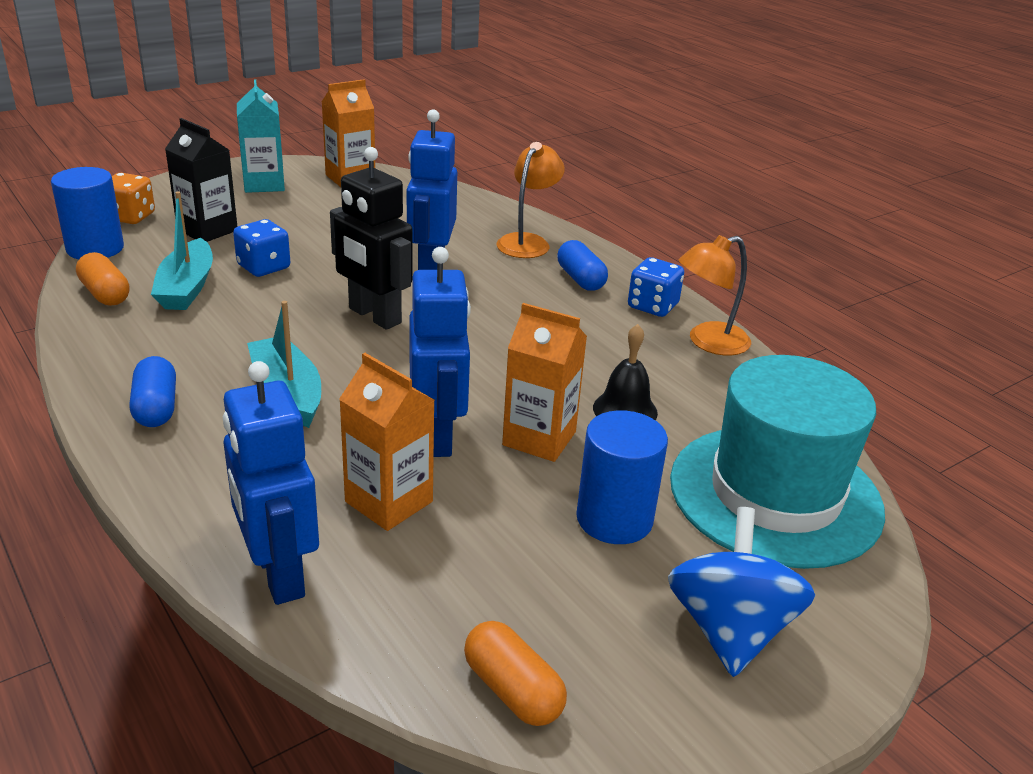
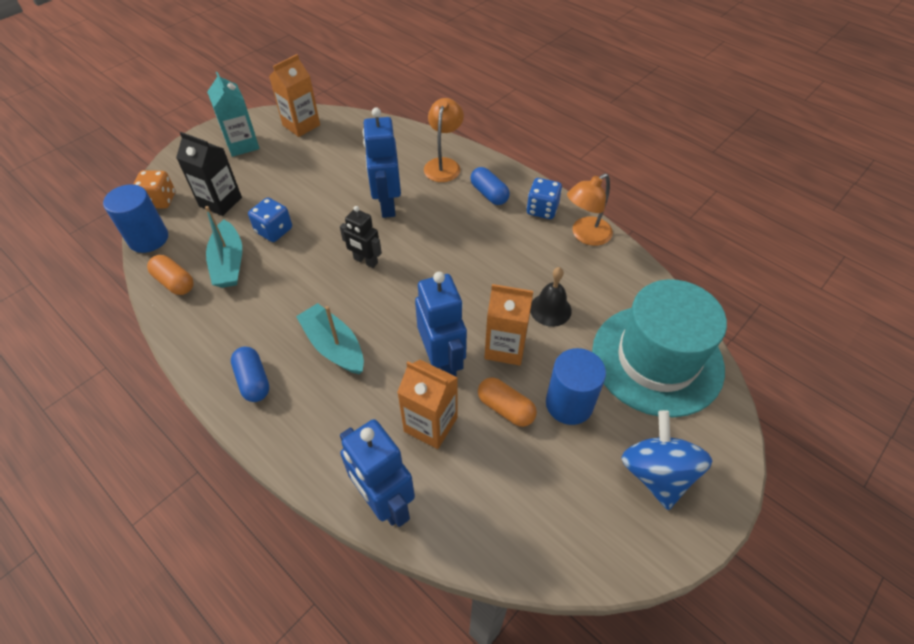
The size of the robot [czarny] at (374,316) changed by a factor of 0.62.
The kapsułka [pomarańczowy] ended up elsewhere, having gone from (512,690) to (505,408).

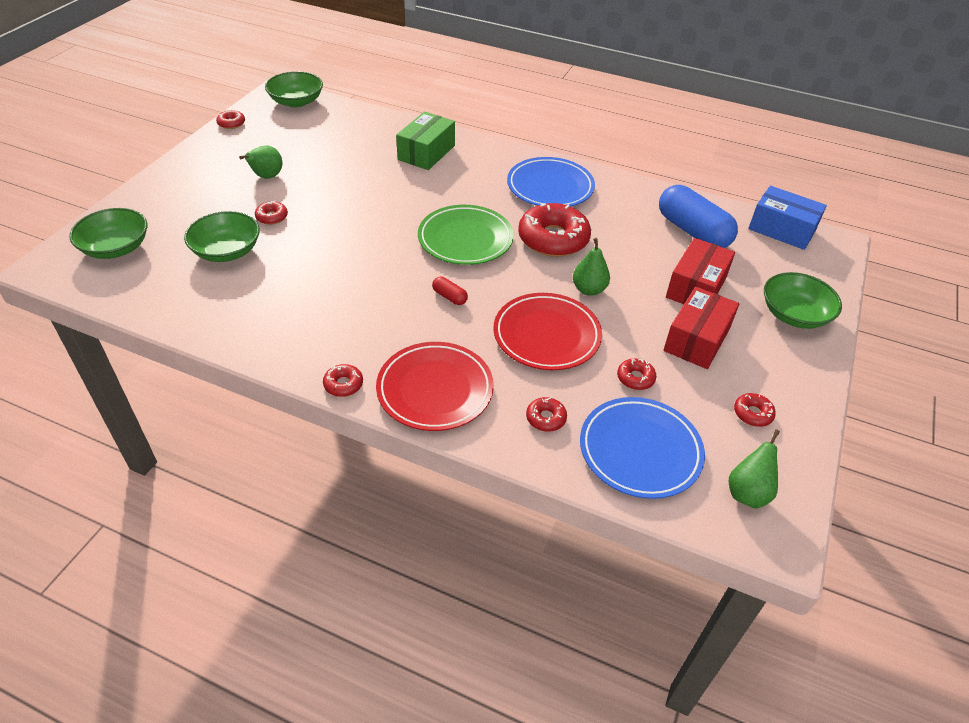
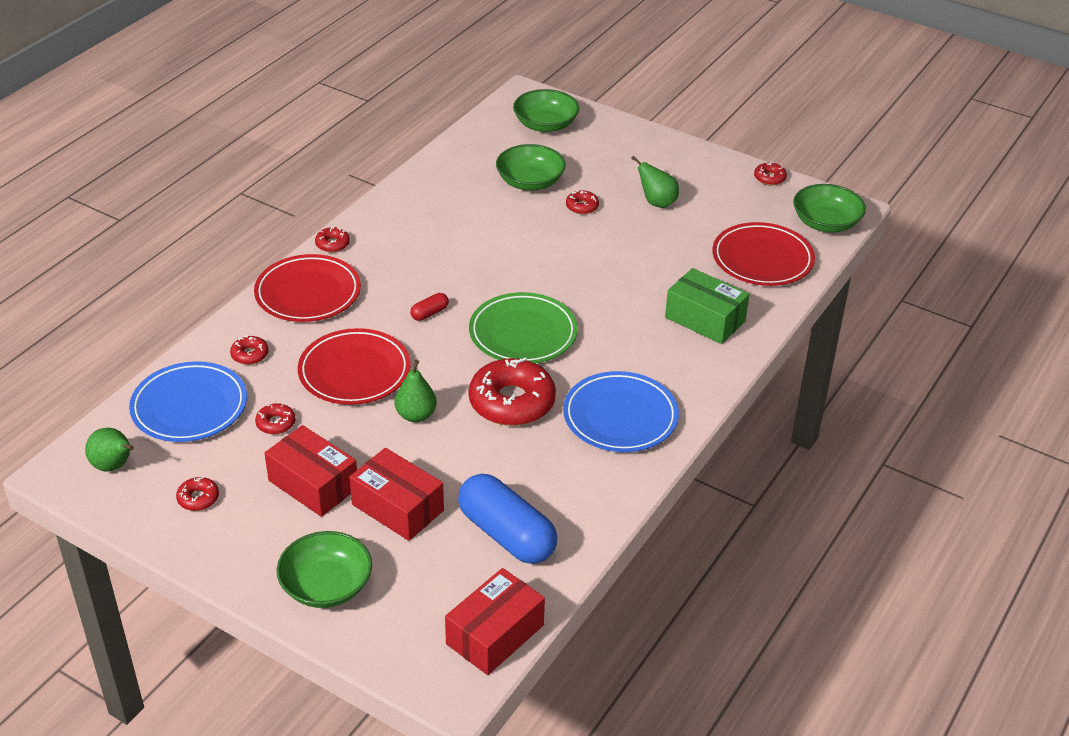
The kapsułka [niebieski] at (693,231) ended up facing another way, 75 degrees clockwise from before.
What was the pudełko [niebieski] at (781,229) turned into the pudełko [czerwony] at (495,634).
The second view gained the talerz [czerwony] at (762,259).

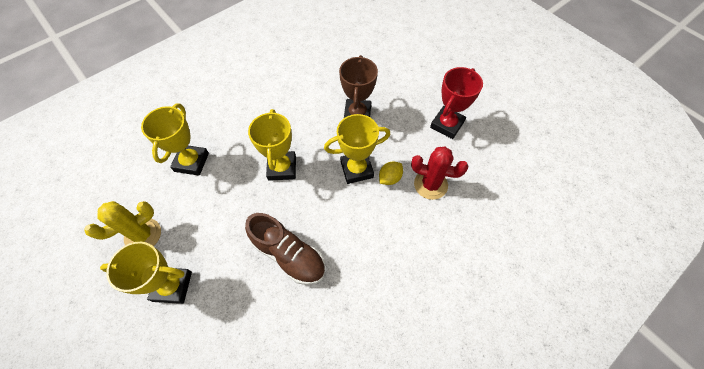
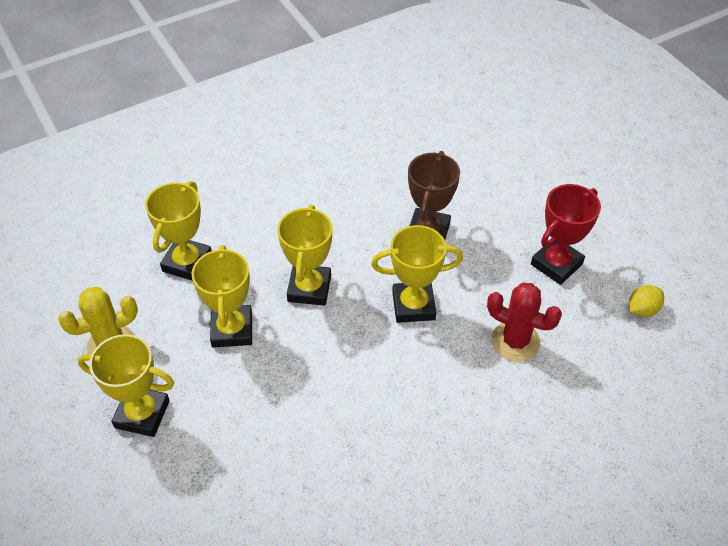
The second view lost the but [brązowy] at (289,255).
The cytryna [żółty] ended up elsewhere, having gone from (389,178) to (642,309).
The second view gained the puchar [żółty] at (232,330).

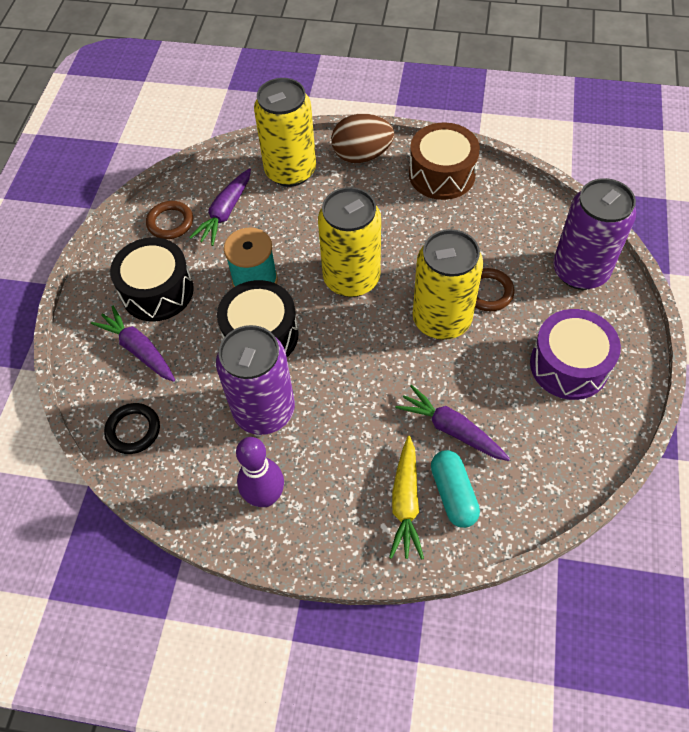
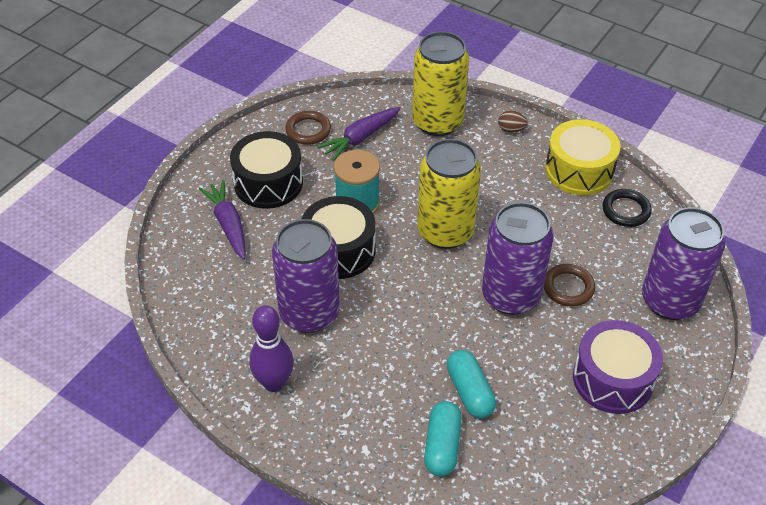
The pierścień [czarny] ended up elsewhere, having gone from (133,430) to (626,210).
The size of the jajko [brązowy] at (362,155) changed by a factor of 0.47.
The second view lost the marchewka [żółty] at (405,502).
Where the marchewka [fioletowy] stood at (451,429), the kapsułka [turkusowy] came to stand at (469,392).
What was the bęben [brązowy] at (442,174) turned into the bęben [żółty] at (579,170).
What was the puszka [żółty] at (441,320) turned into the puszka [fioletowy] at (510,296).

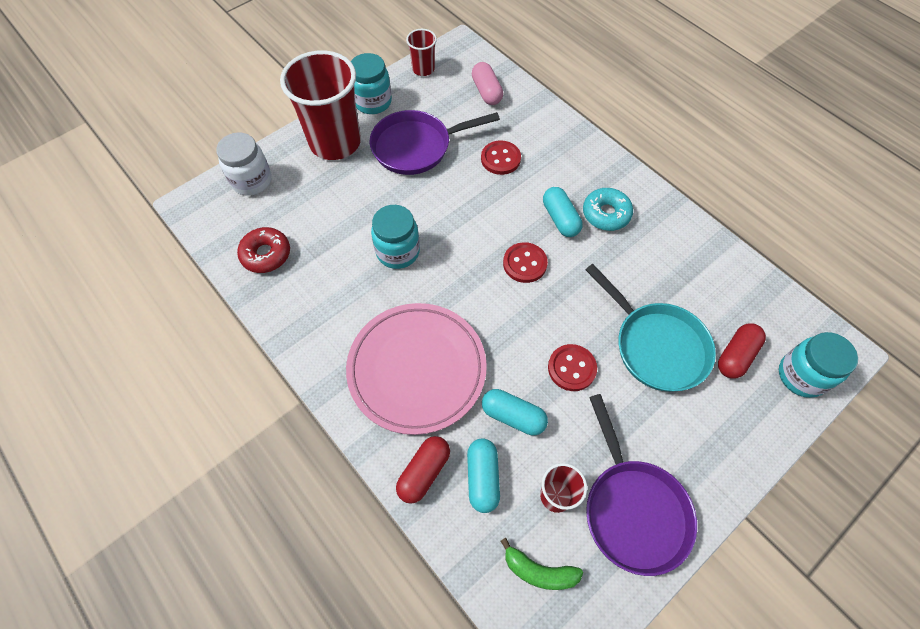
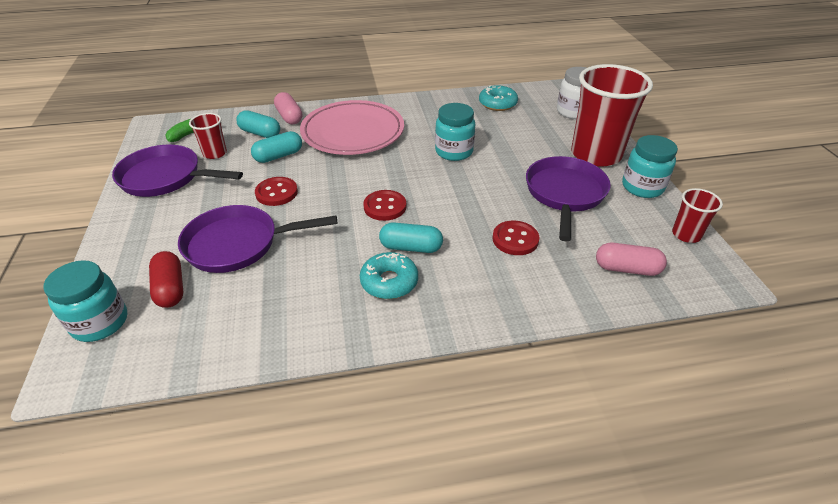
What was the donut [czerwony] at (266,254) turned into the donut [turkusowy] at (497,104).
What was the kapsułka [czerwony] at (424,472) turned into the kapsułka [różowy] at (289,117).
What was the patelnia [turkusowy] at (656,346) turned into the patelnia [fioletowy] at (238,244).

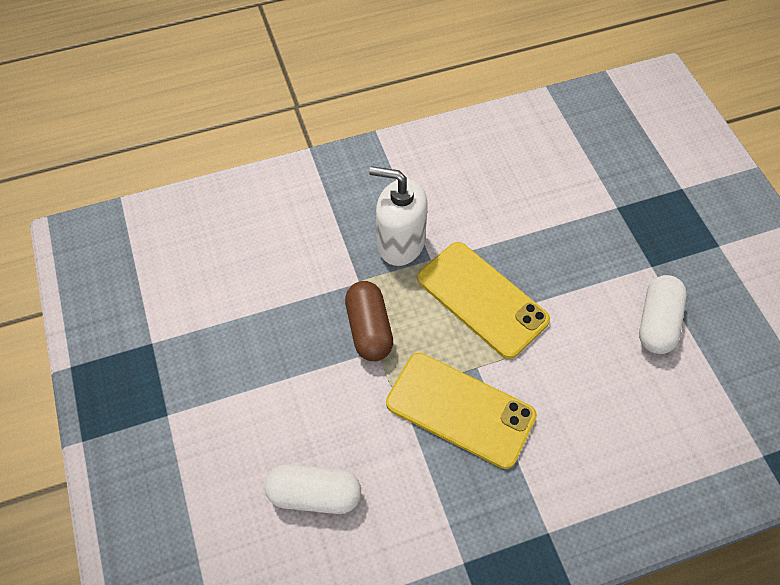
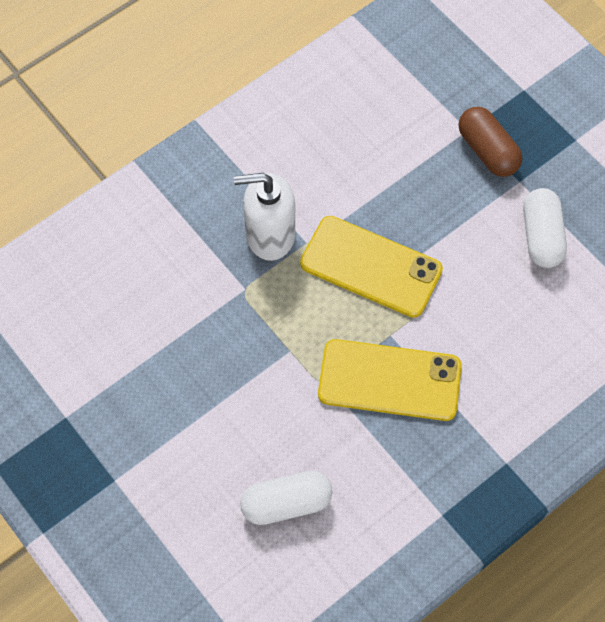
The kapsułka [brązowy] ended up elsewhere, having gone from (369,329) to (487,151).

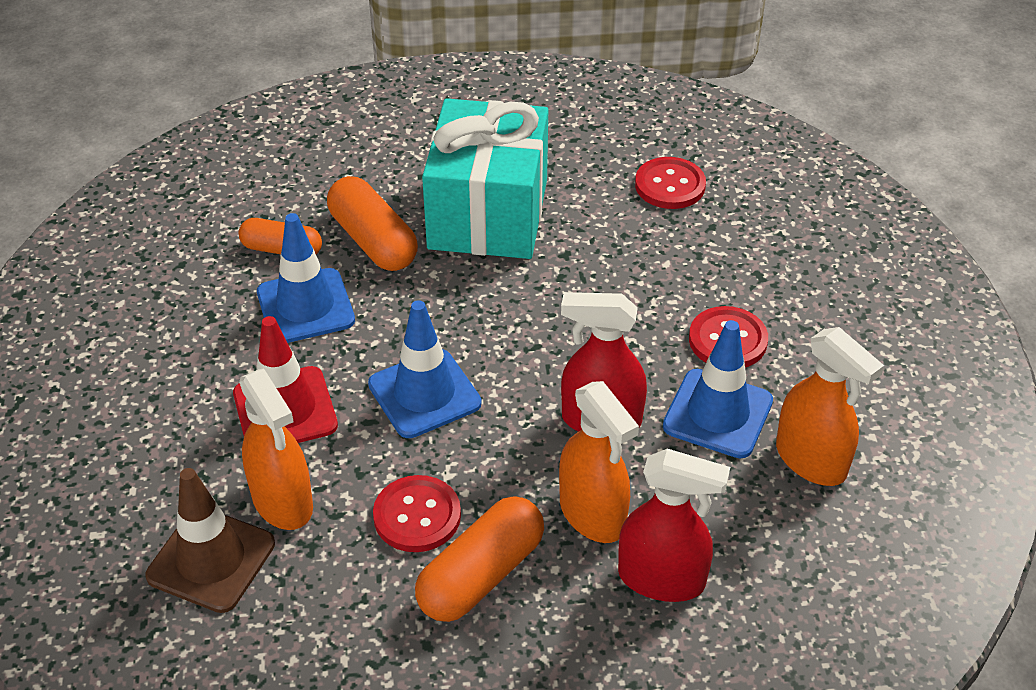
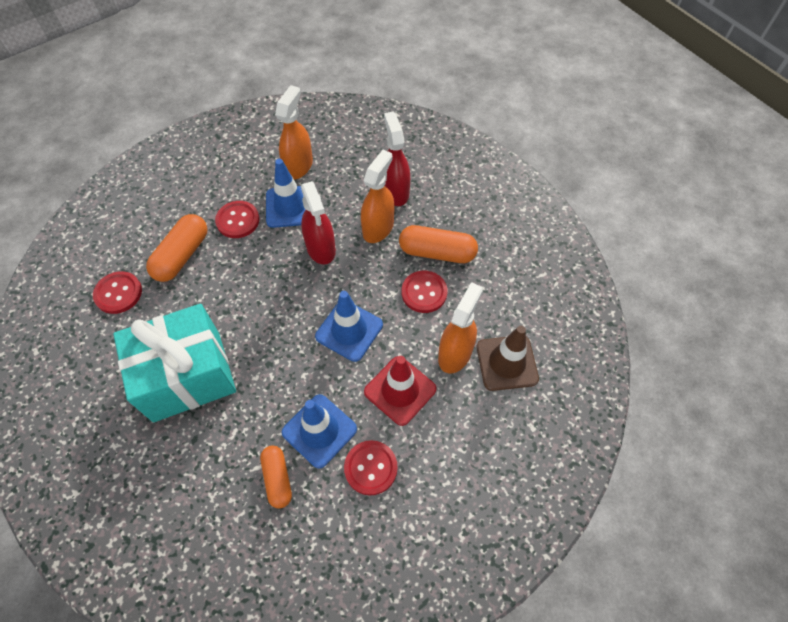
The kapsułka [pomarańczowy] ended up elsewhere, having gone from (373,241) to (182,255).
The second view gained the guzik [czerwony] at (370,468).

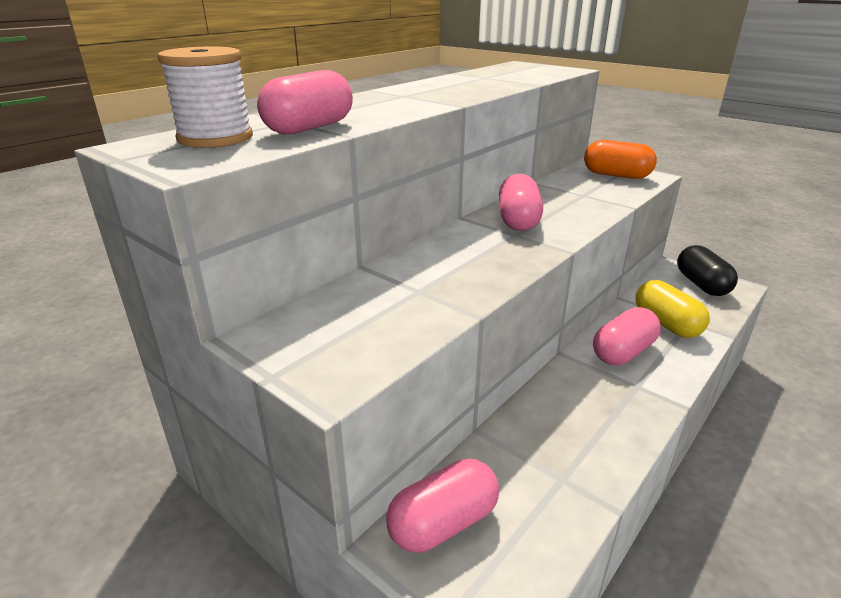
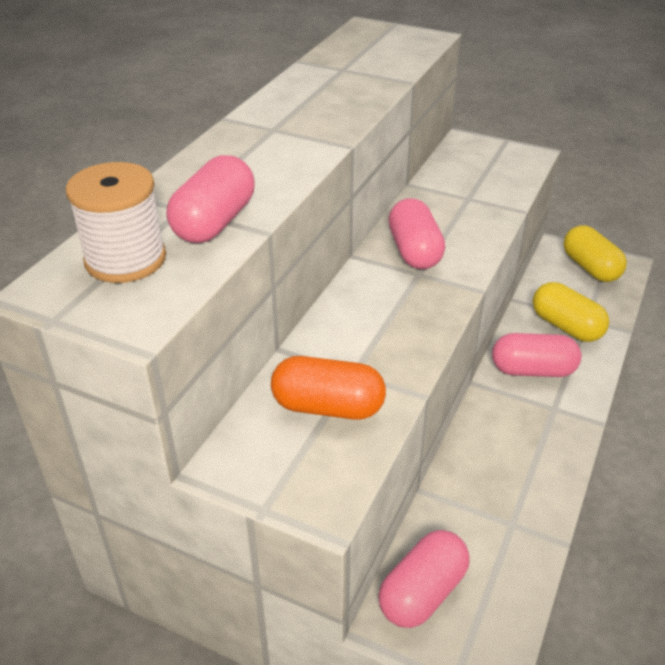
The kapsułka [pomarańczowy] ended up elsewhere, having gone from (616,175) to (328,407).
The kapsułka [różowy] at (623,352) ended up facing another way, 60 degrees clockwise from before.
What was the kapsułka [czarny] at (701,284) turned into the kapsułka [żółty] at (590,268).

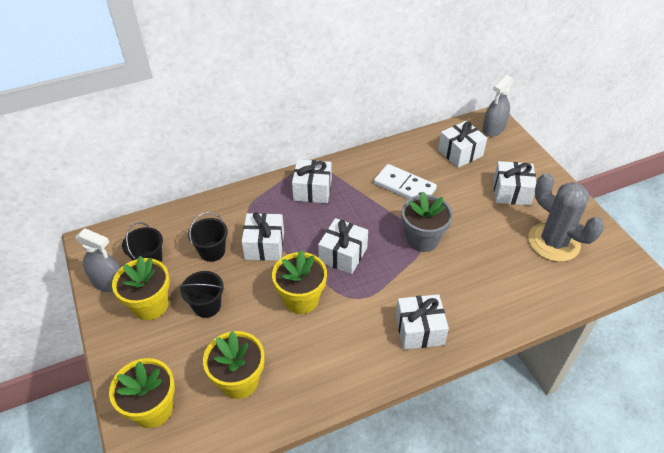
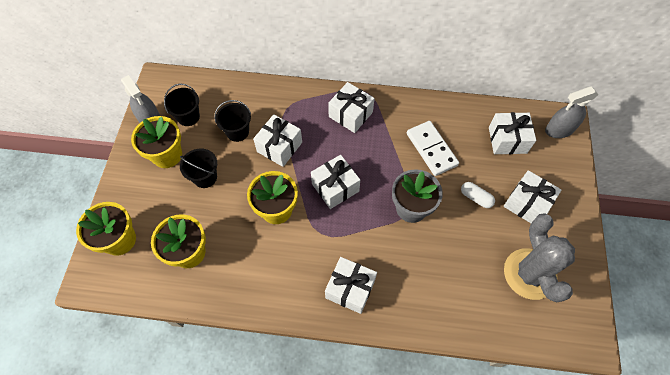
The second view gained the kapsułka [biały] at (476,198).

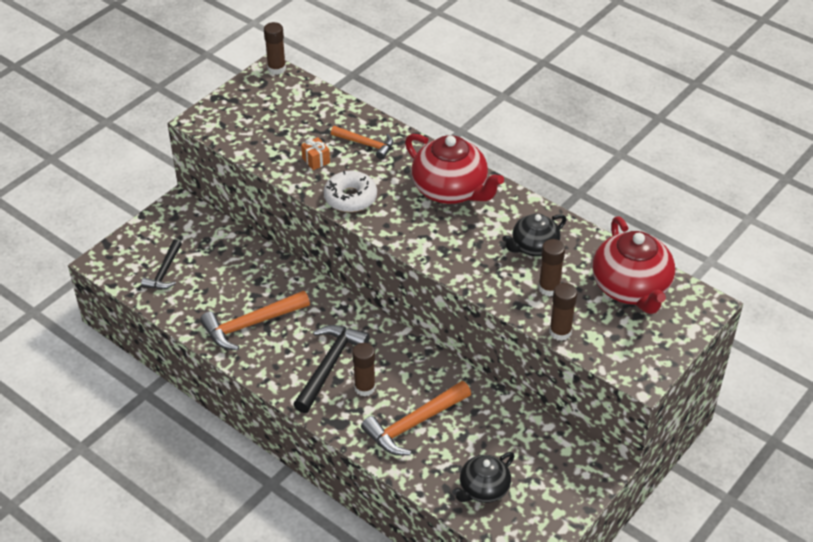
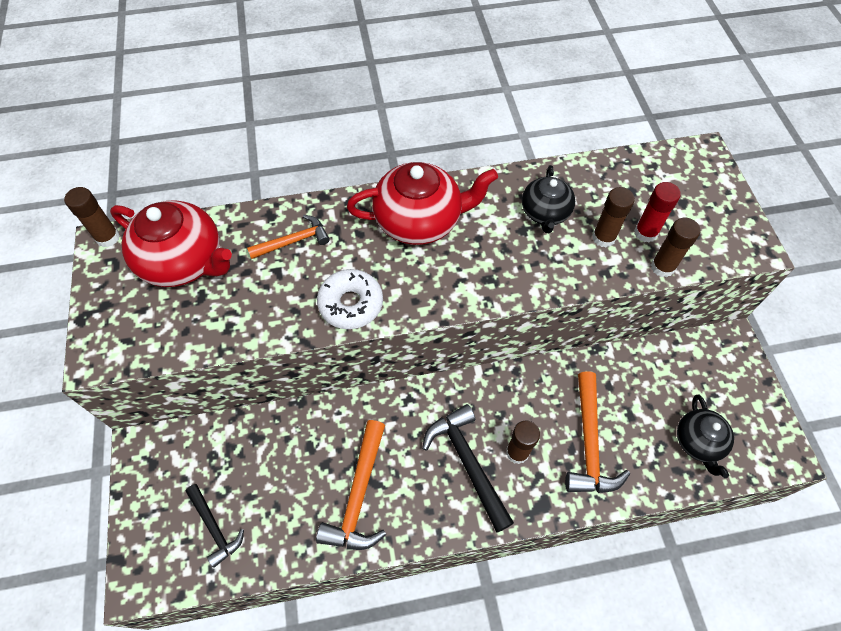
The second view lost the prezent [pomarańczowy] at (316,160).
The imbryk [czerwony] ended up elsewhere, having gone from (631,288) to (184,261).
The second view gained the klej w sztyfcie [czerwony] at (645,233).

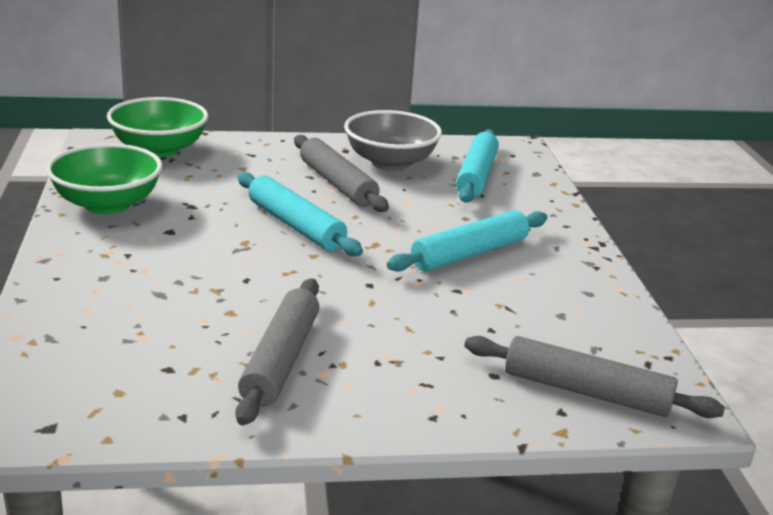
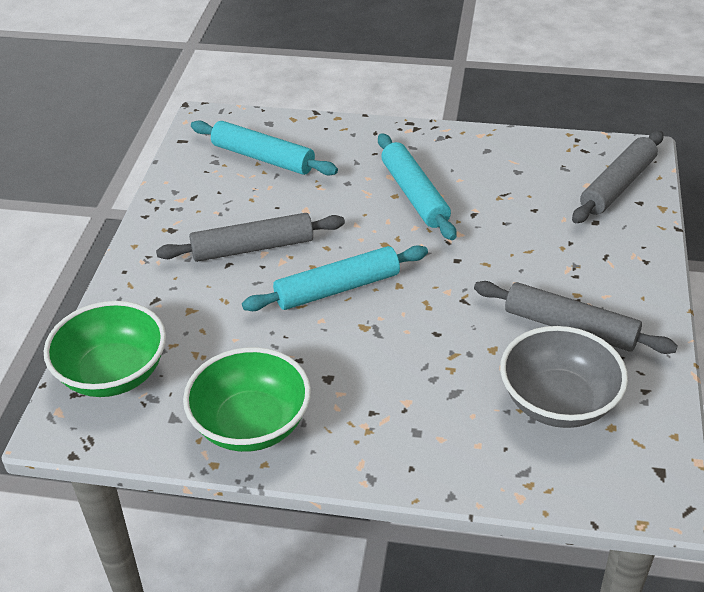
The miska [szary] ended up elsewhere, having gone from (390,162) to (558,402).

